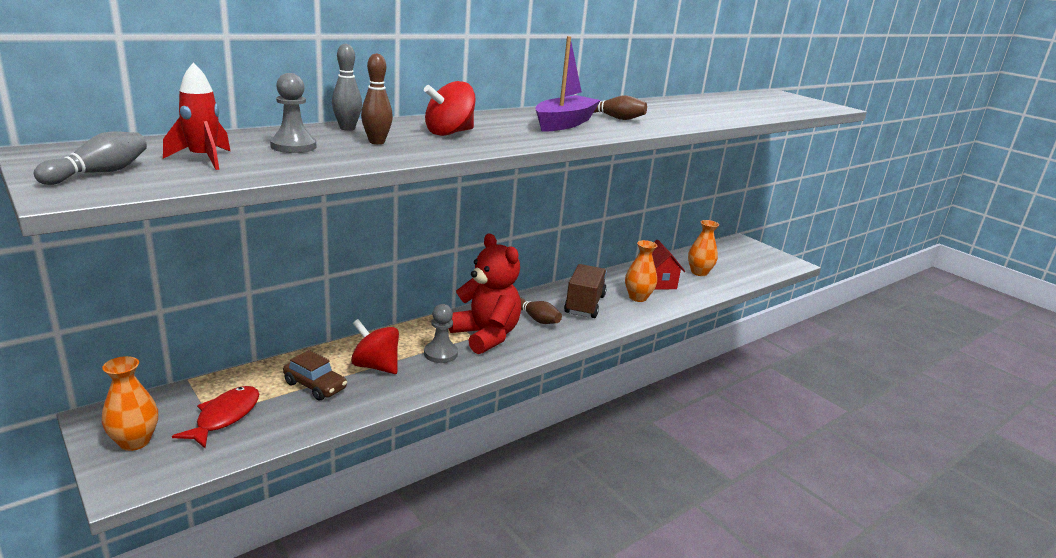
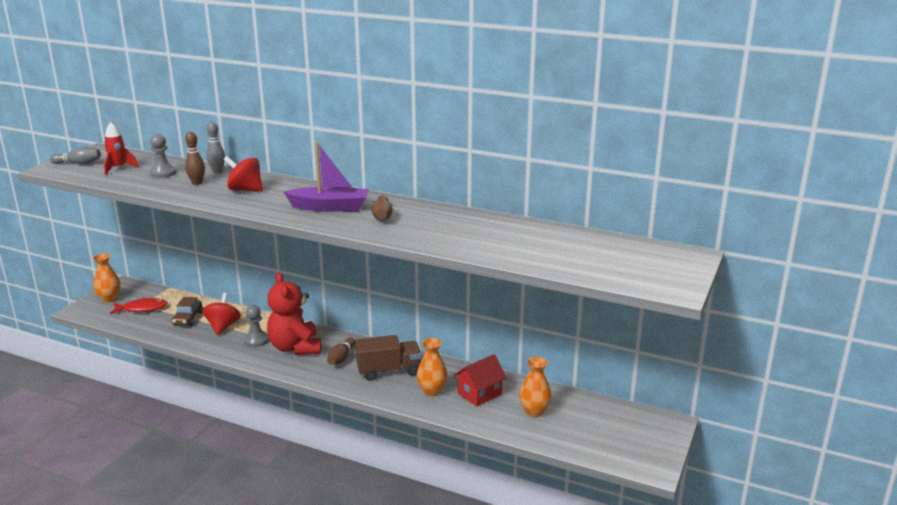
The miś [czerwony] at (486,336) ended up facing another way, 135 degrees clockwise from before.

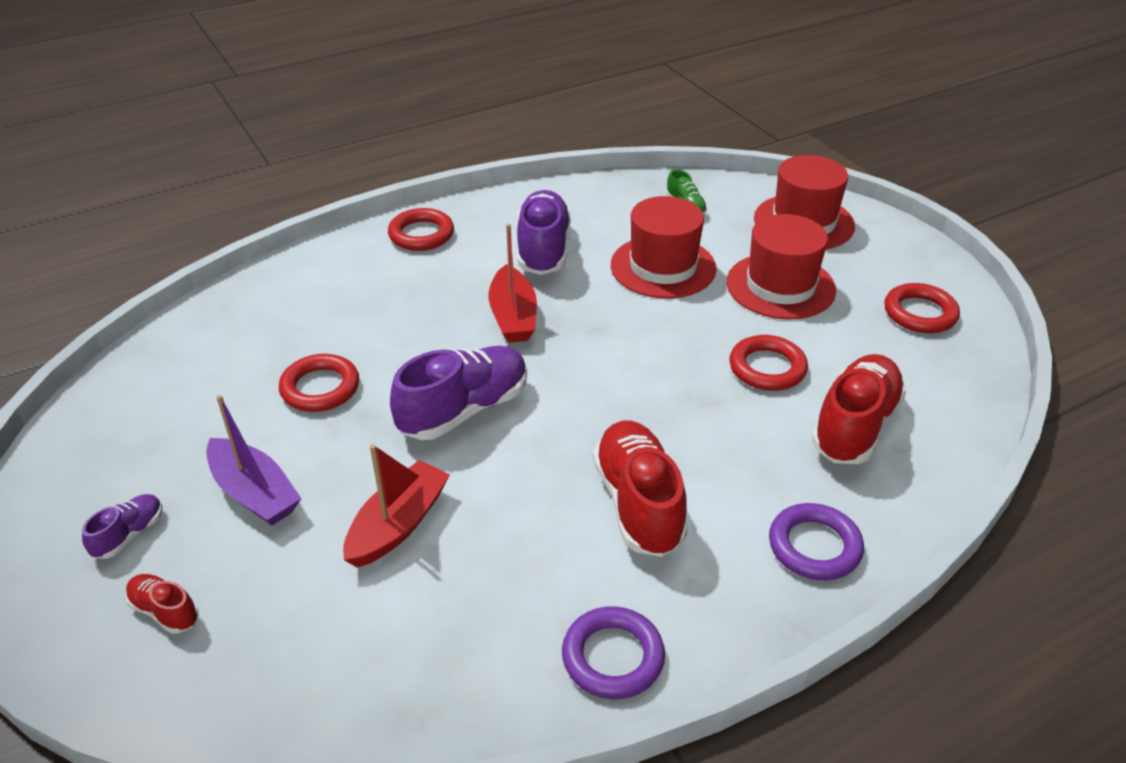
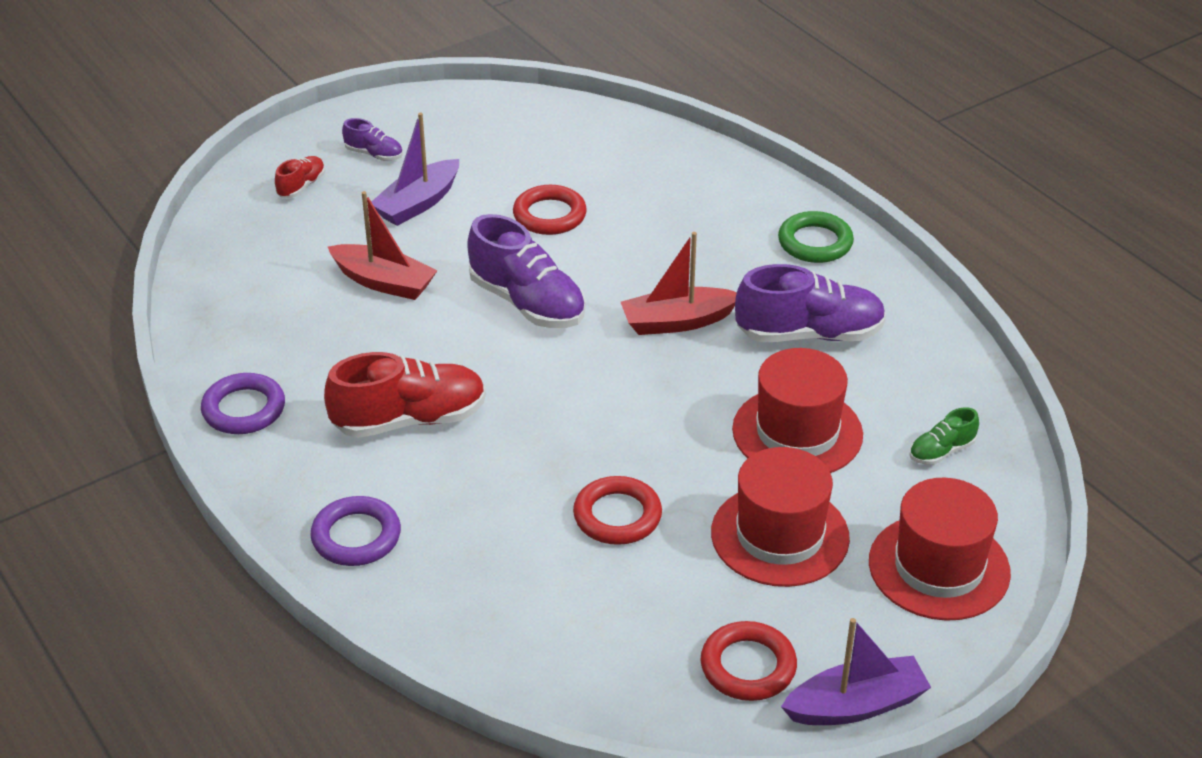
What was the pierścień [czerwony] at (421,234) turned into the pierścień [zielony] at (815,242).
The second view lost the but [czerwony] at (854,426).
The second view gained the łódka [fioletowy] at (855,705).

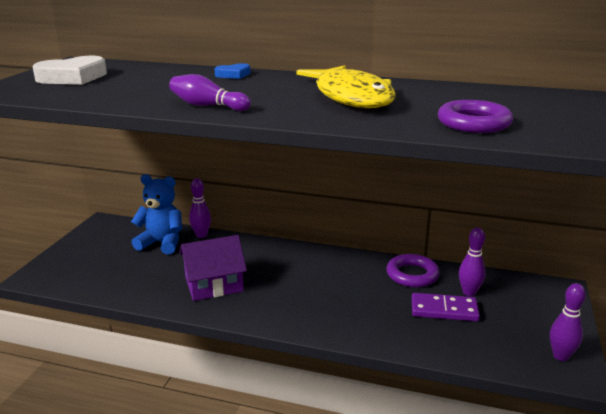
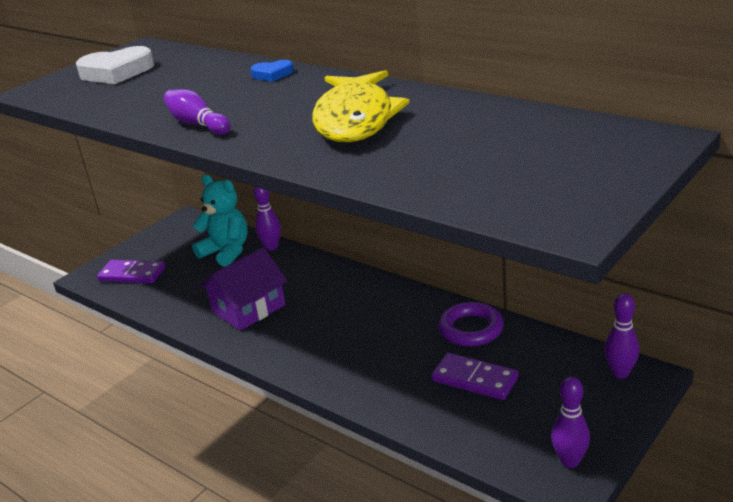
What was the miś [niebieski] at (162,243) turned into the miś [turkusowy] at (226,252).
The domek [fioletowy] at (214,284) ended up facing another way, 45 degrees counterclockwise from before.
The second view lost the pierścień [fioletowy] at (473,123).
The kręgiel [fioletowy] ended up elsewhere, having gone from (469,292) to (620,373).
The second view gained the kostka domina [fioletowy] at (132,274).

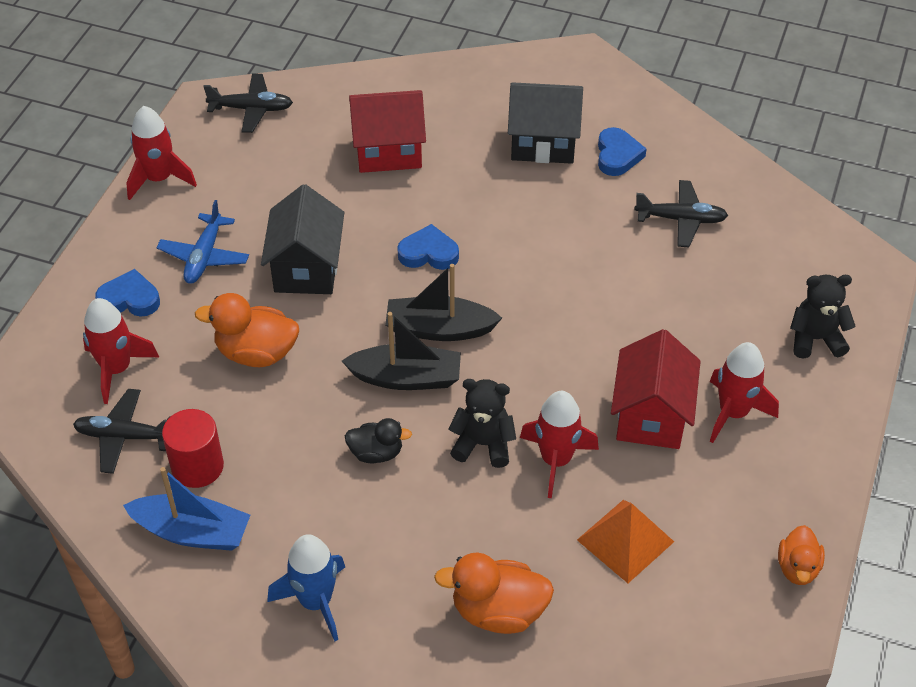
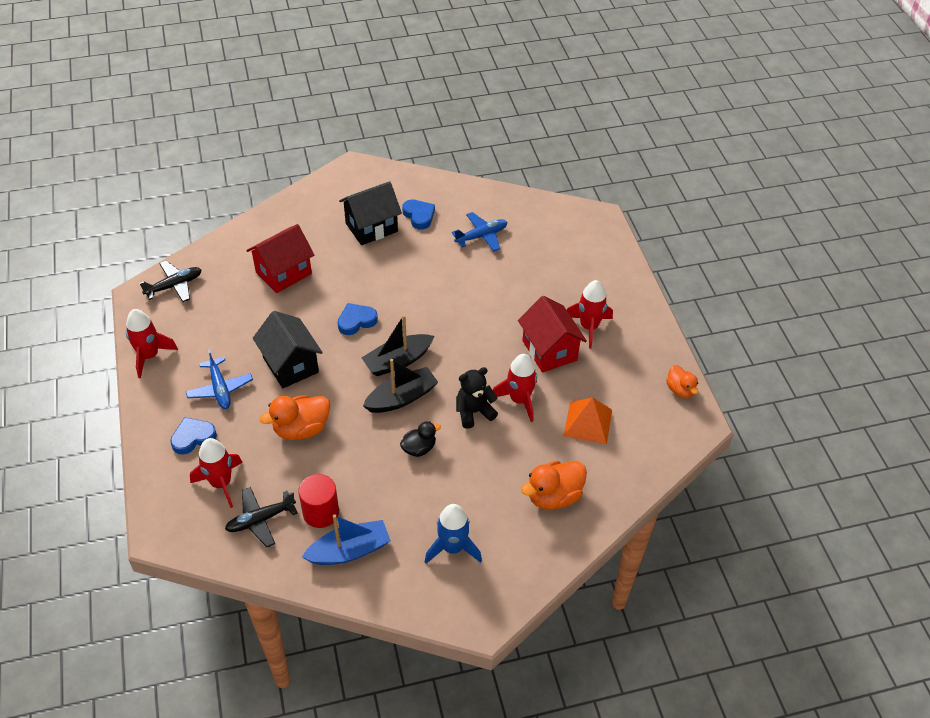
What was the samolot [czarny] at (681,219) turned into the samolot [niebieski] at (481,236).
The second view lost the miś [czarny] at (815,339).

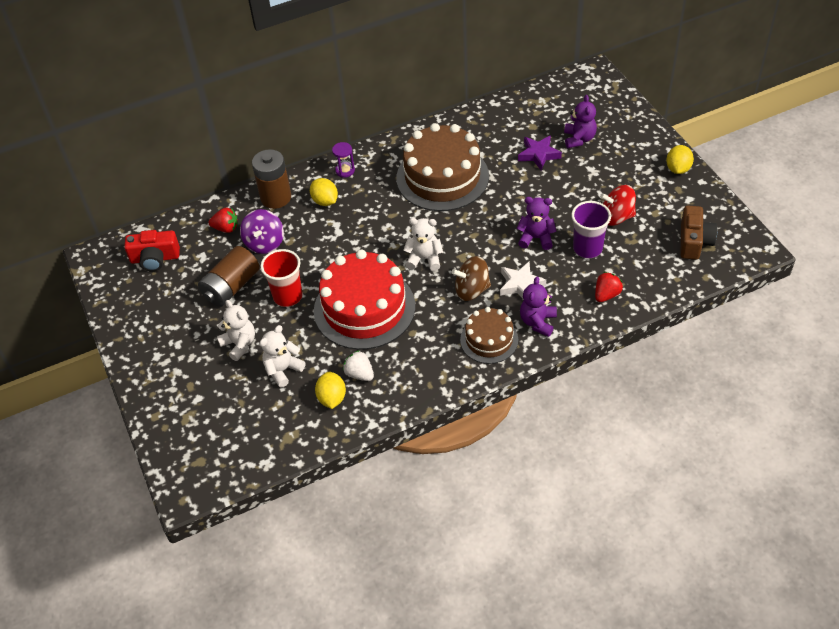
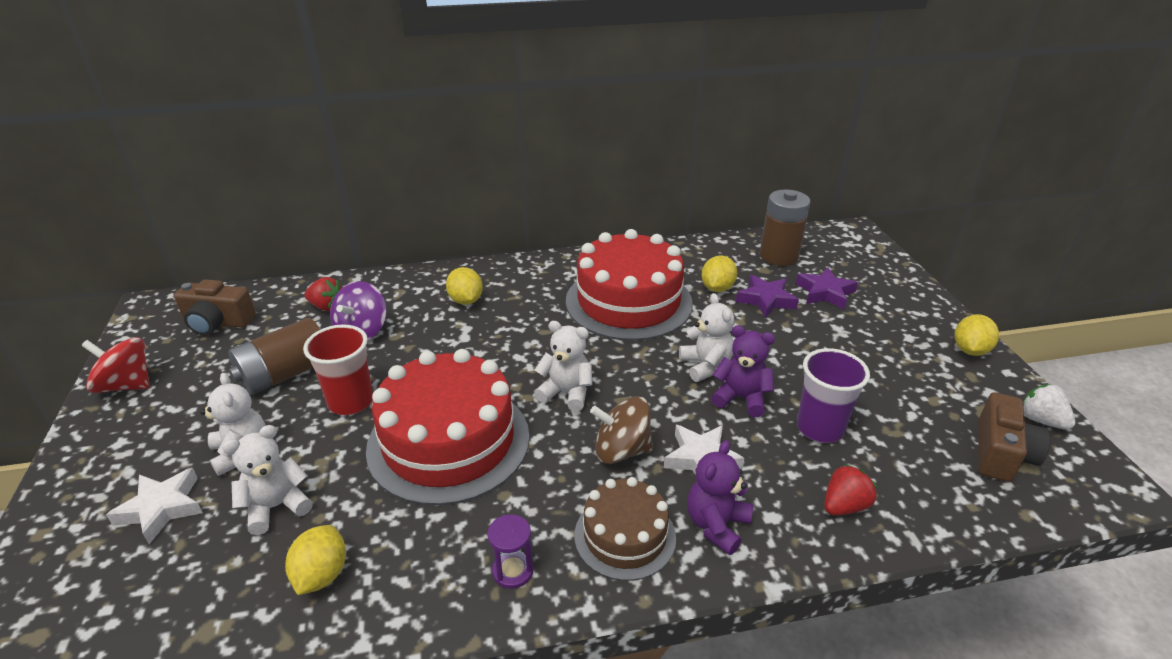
What was the aparat fotograficzny [czerwony] at (155,258) turned into the aparat fotograficzny [brązowy] at (217,322).
The bateria [brązowy] ended up elsewhere, having gone from (276,197) to (779,256).
The klepsydra [fioletowy] ended up elsewhere, having gone from (345,170) to (513,571).
The truskawka [biały] ended up elsewhere, having gone from (359,374) to (1041,420).
What was the tort [brązowy] at (442,177) turned into the tort [czerwony] at (628,302).
Where the miś [fioletowy] stood at (579,139), the gwiazda [fioletowy] came to stand at (825,292).
The bączek [czerwony] ended up elsewhere, having gone from (616,217) to (126,385).
The second view gained the gwiazda [biały] at (161,508).
The second view gained the miś [biały] at (705,366).
The second view gained the cytryna [żółty] at (717,288).

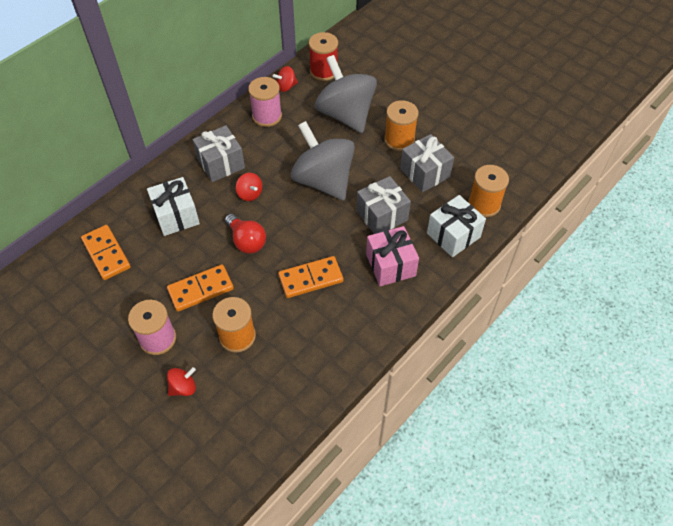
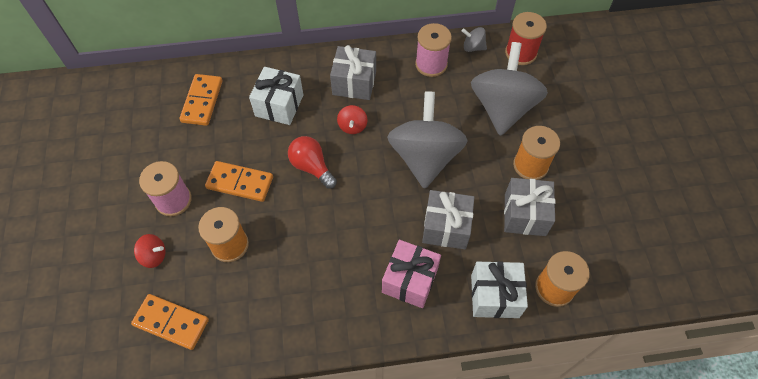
The żarówka [czerwony] at (246,241) ended up facing another way, 135 degrees clockwise from before.
What was the bączek [czerwony] at (286,87) turned into the bączek [szary] at (473,47).
The kostka domina [pomarańczowy] ended up elsewhere, having gone from (310,278) to (171,322).

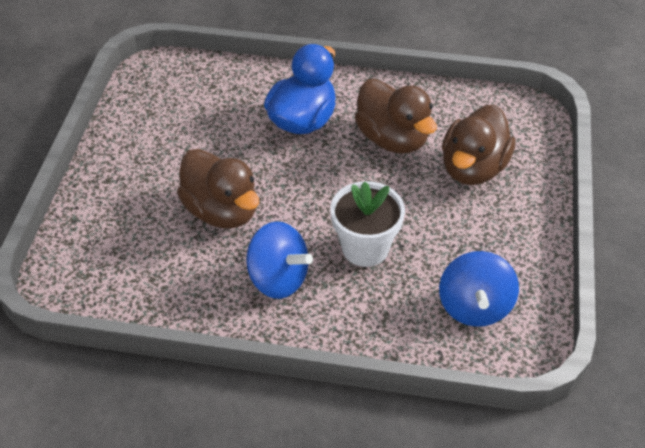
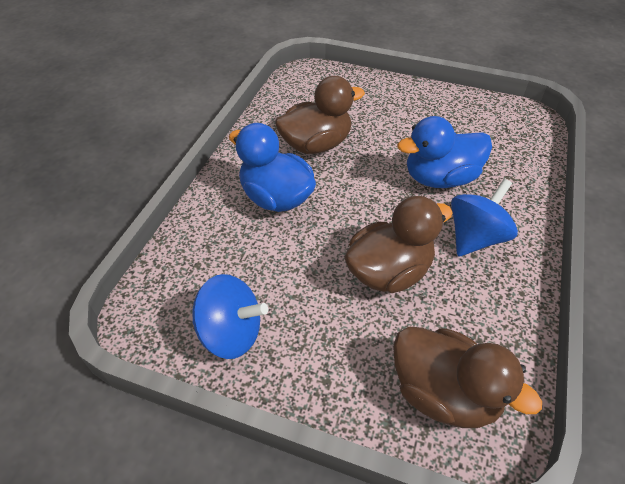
Where the doniczka [biały] stood at (365,248), the kaczka [niebieski] came to stand at (440,178).
The bączek [niebieski] ended up elsewhere, having gone from (474,307) to (231,333).
The kaczka [brązowy] ended up elsewhere, having gone from (473,168) to (443,393).

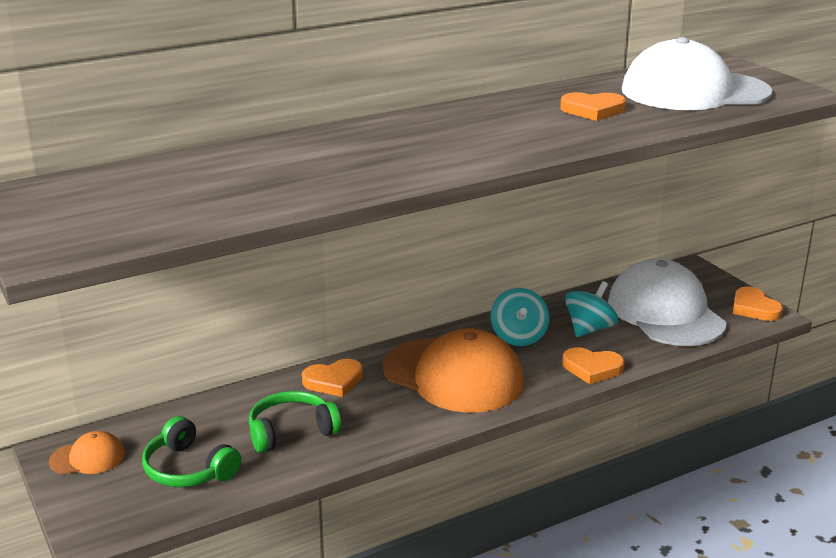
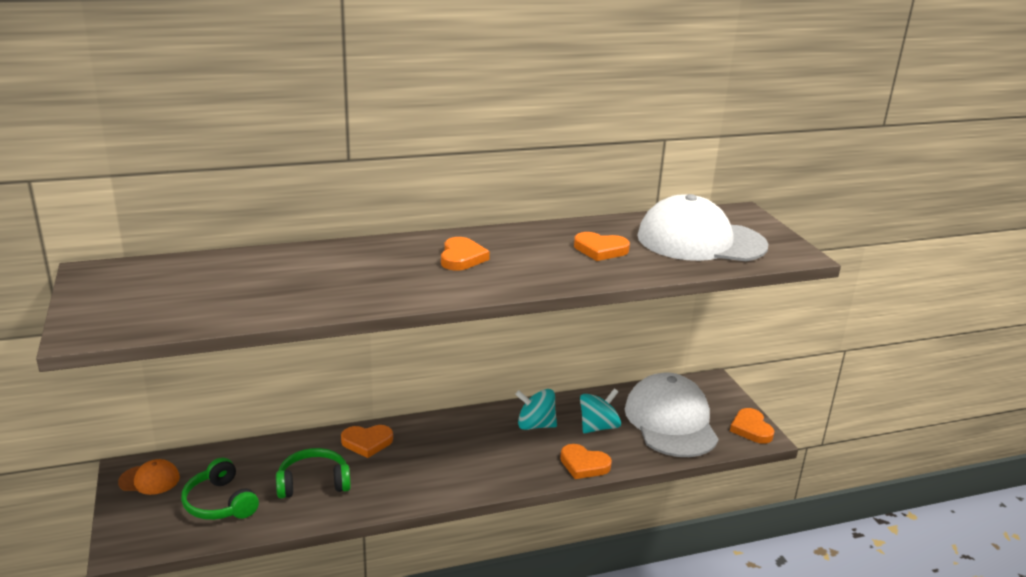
The second view lost the czapka [pomarańczowy] at (453,375).
The bączek [turkusowy] at (518,337) ended up facing another way, 90 degrees clockwise from before.
The second view gained the serce [pomarańczowy] at (461,258).

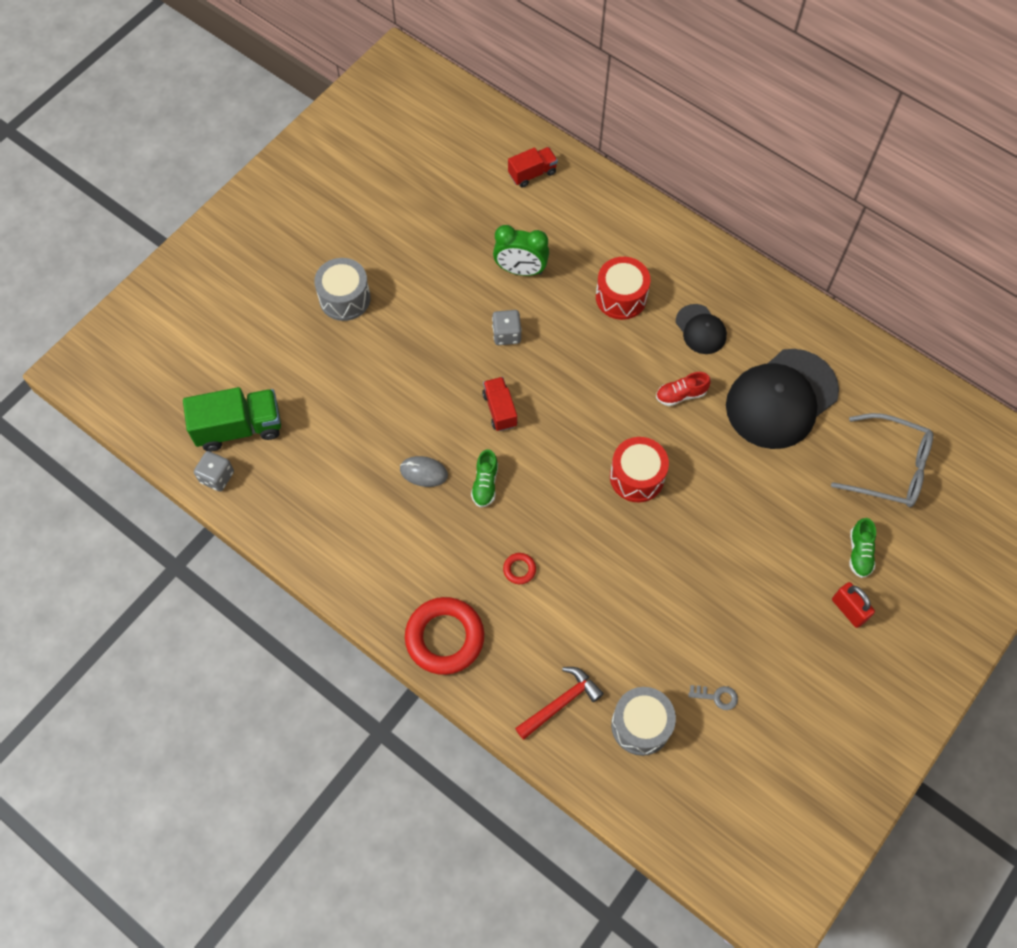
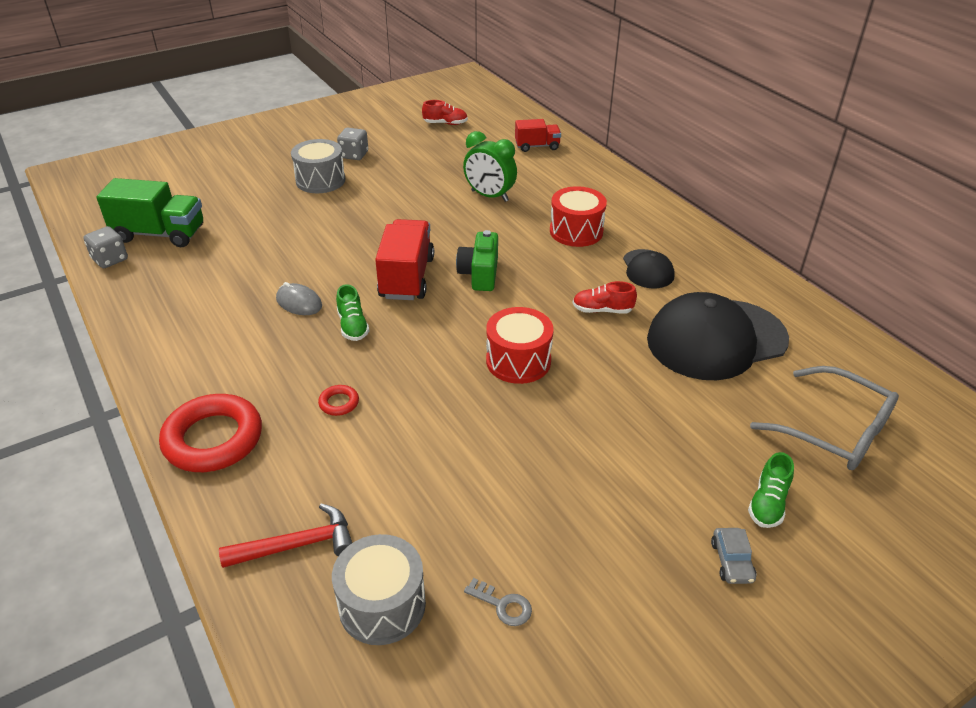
The but [zielony] at (485,484) ended up facing another way, 45 degrees counterclockwise from before.
The size of the ciężarówka [czerwony] at (500,410) changed by a factor of 1.69.
The kostka do gry [szary] ended up elsewhere, having gone from (506,334) to (354,155).
Where the kłódka [czerwony] stood at (848,610), the samochód [szary] came to stand at (732,561).
The second view gained the but [czerwony] at (445,123).
The second view gained the aparat fotograficzny [zielony] at (480,274).

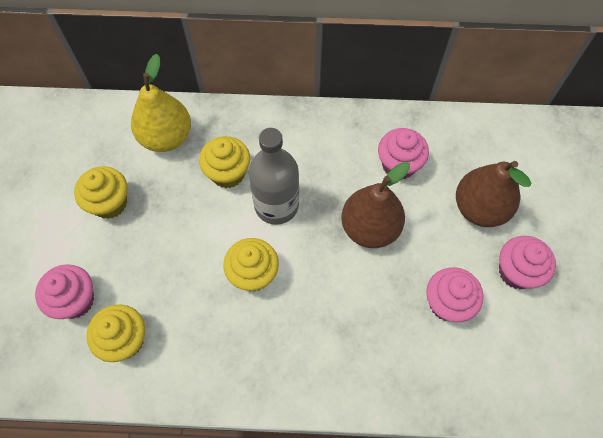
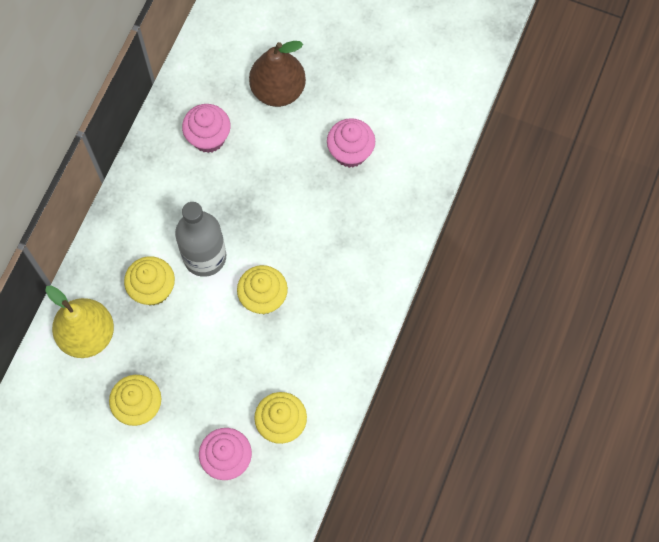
The second view lost the gruszka [brązowy] at (370,228).
The second view lost the muffinka [różowy] at (516,272).

